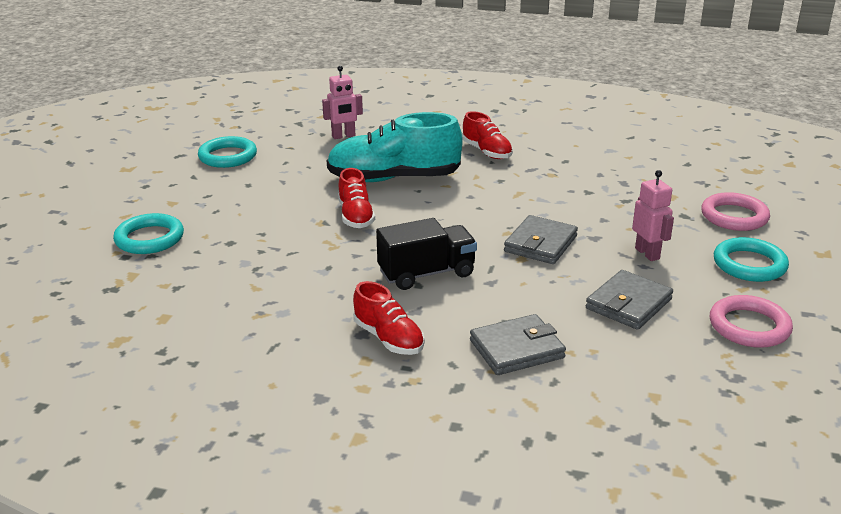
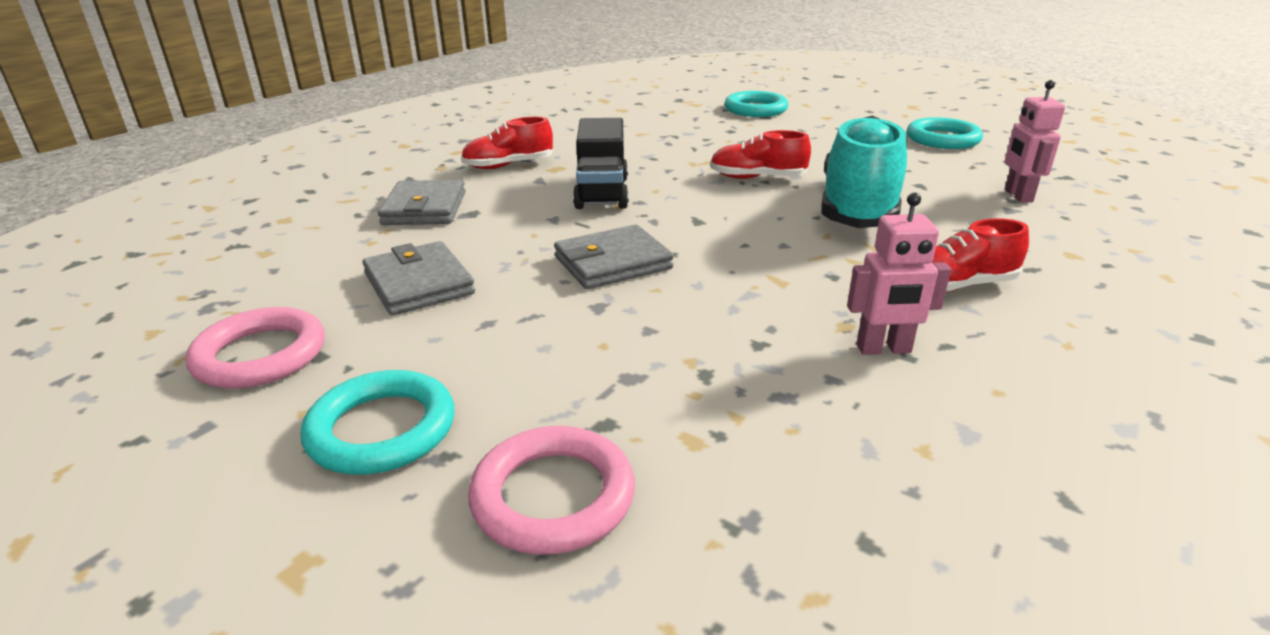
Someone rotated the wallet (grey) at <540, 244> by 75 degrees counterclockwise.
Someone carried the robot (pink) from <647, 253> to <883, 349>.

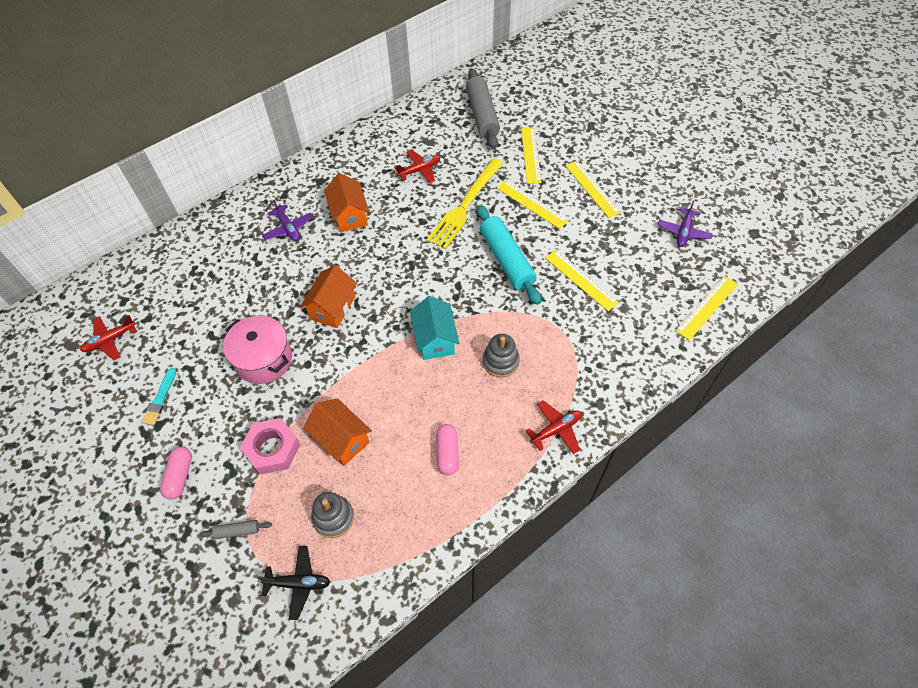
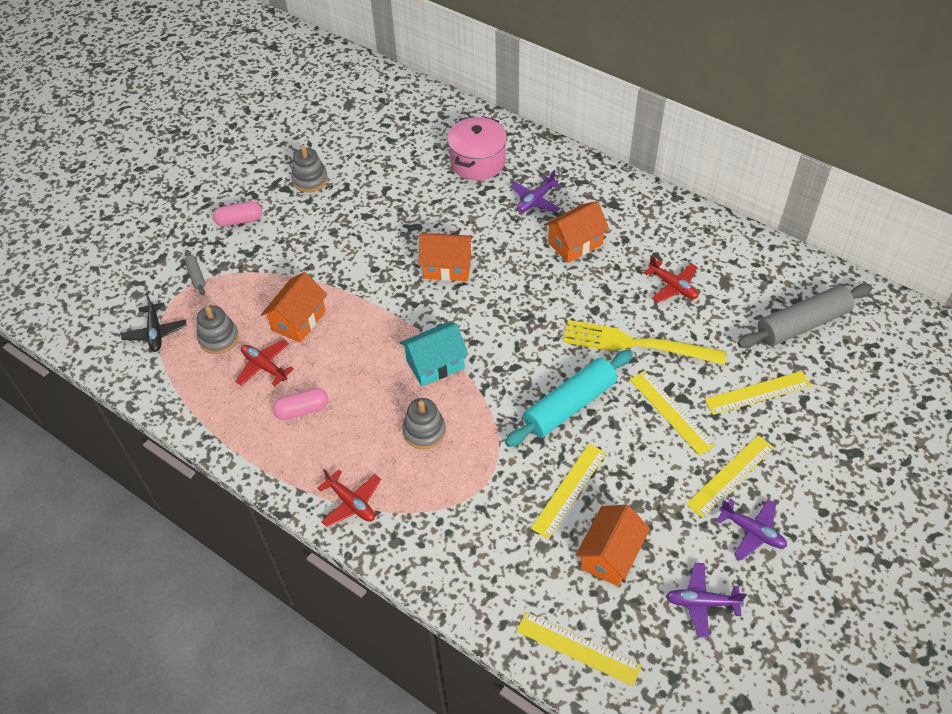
Someone carried the plane (red) from <110, 340> to <264, 367>.
Someone swapped the brush (turquoise) at <160, 399> for the stacking toy (grey) at <310, 180>.
Someone carried the pot (pink) from <264, 359> to <477, 162>.
Someone took away the nut (pink) at <272, 449>.
Someone rotated the ruler (yellow) at <532, 204> by 60 degrees counterclockwise.
Someone put down the house (orange) at <610, 555>.
Someone put down the plane (purple) at <752, 531>.

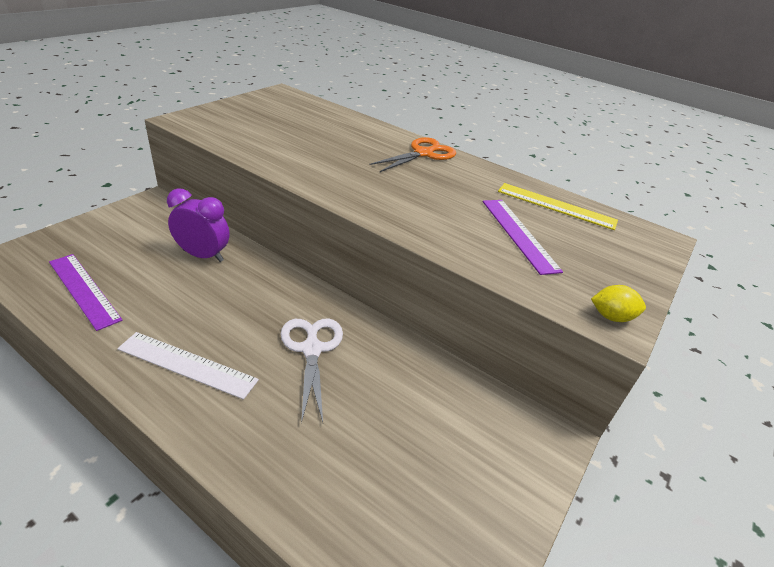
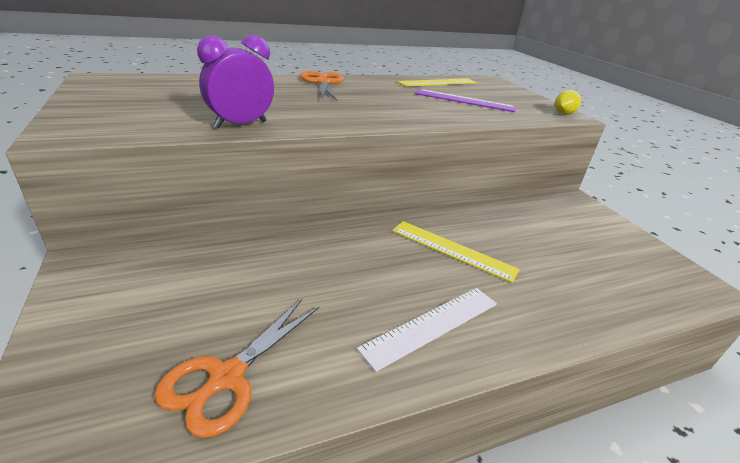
Someone swapped the ruler (purple) at <83, 290> for the scissors (orange) at <226, 378>.
Someone carried the clock (purple) from <203, 255> to <241, 124>.
Someone swapped the scissors (white) at <312, 349> for the ruler (yellow) at <452, 250>.

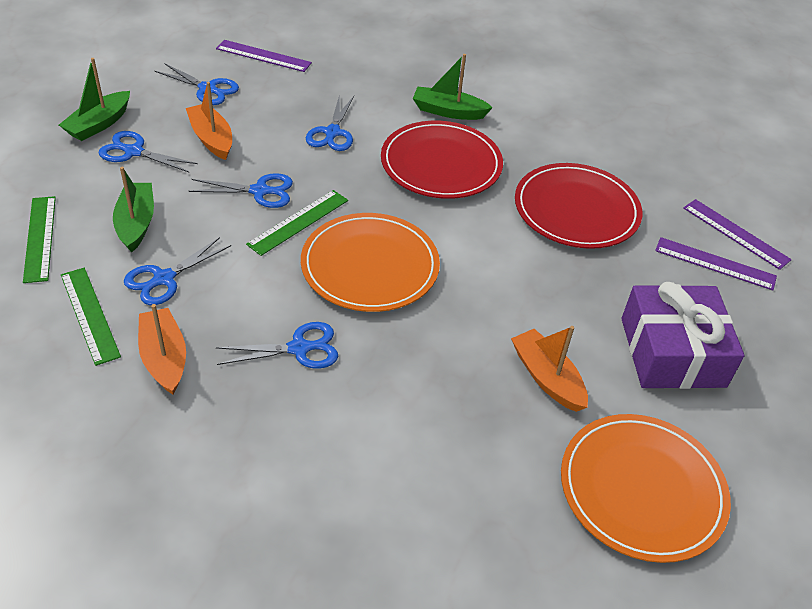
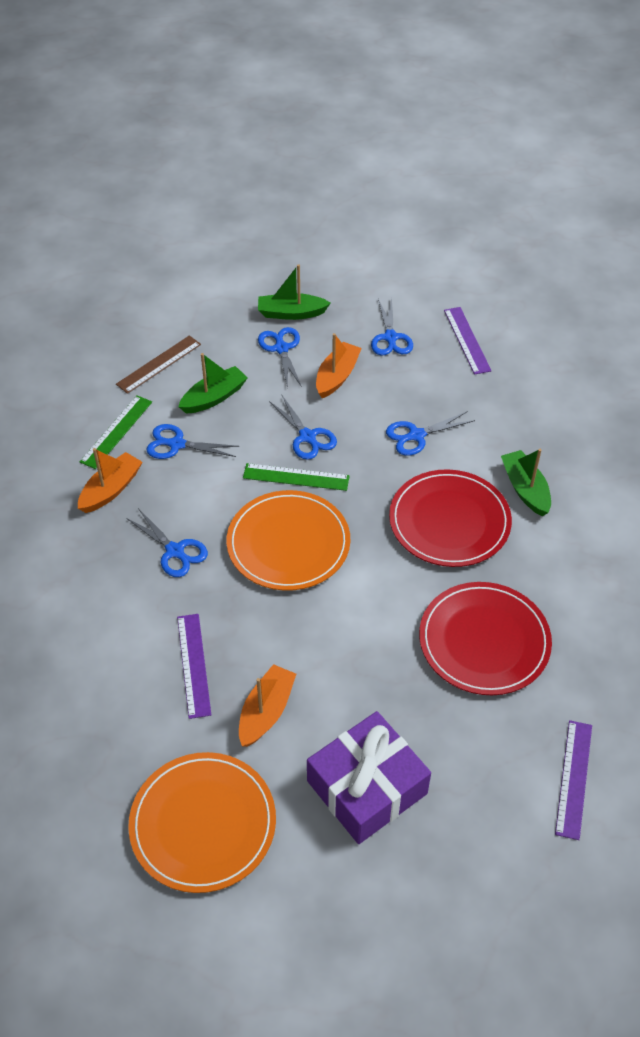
Someone repainted the ruler (green) at <40, 238>, which became the ruler (brown) at <159, 364>.
Someone carried the ruler (purple) from <715, 264> to <193, 665>.

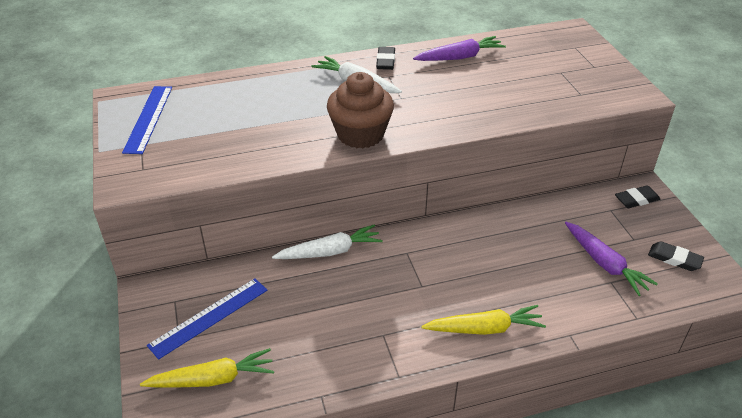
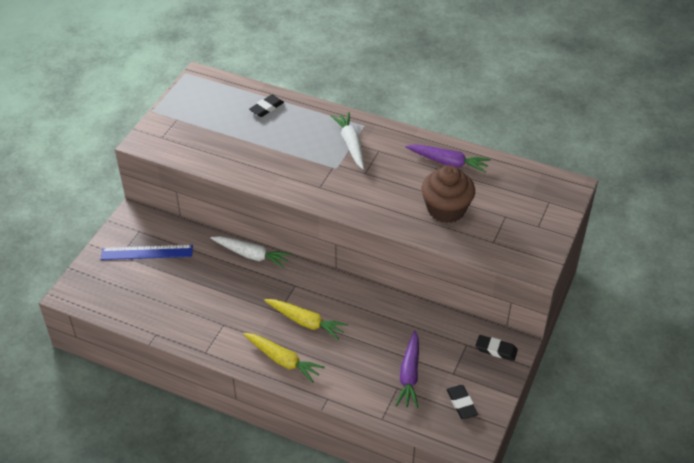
Someone took away the ruler (blue) at <148, 118>.
Someone carried the carrot (yellow) from <213, 379> to <306, 322>.
Someone carried the cupcake (brown) from <360, 134> to <446, 209>.
Someone carried the eraser (black) from <385, 61> to <266, 108>.

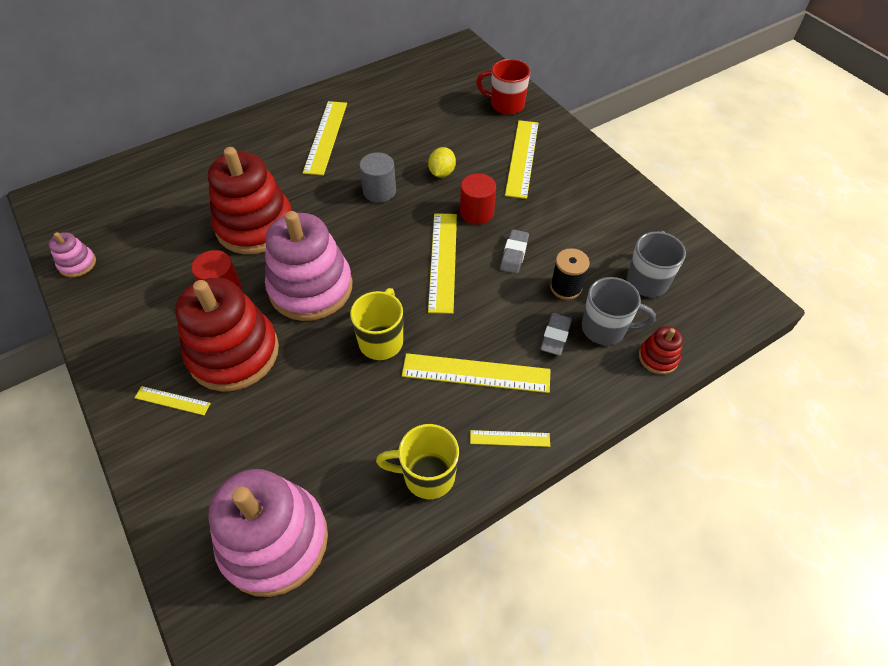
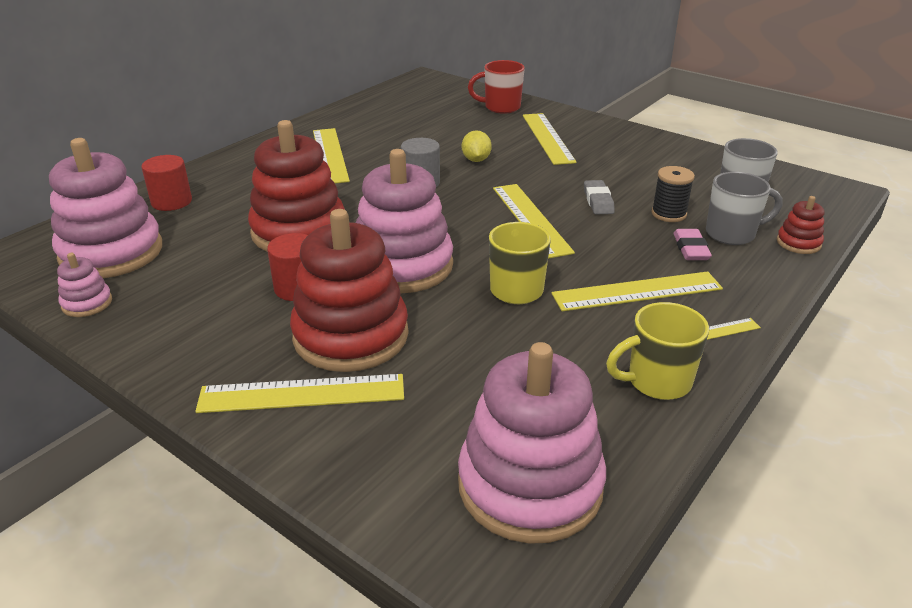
Someone scaled the ruler (yellow) at <172, 400> by 1.97.
Someone carried the cylinder (red) from <476, 212> to <171, 202>.
Someone repainted the eraser (grey) at <555, 336>, which became the eraser (pink) at <690, 249>.
Someone put down the stacking toy (pink) at <111, 252>.

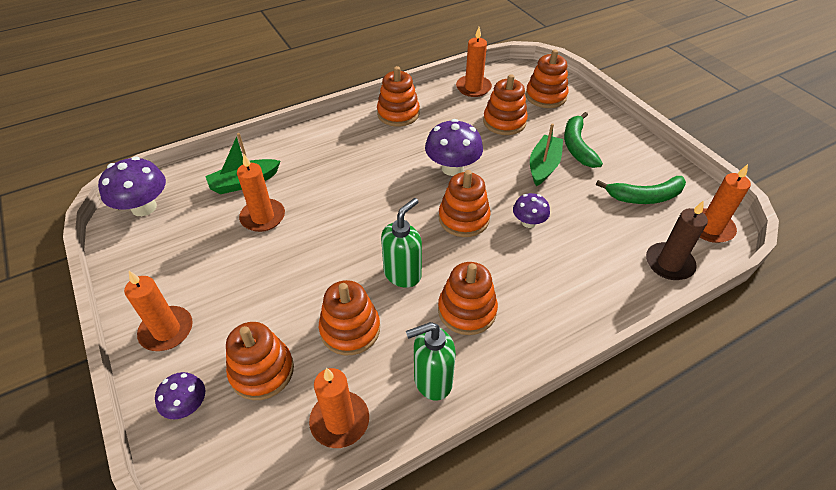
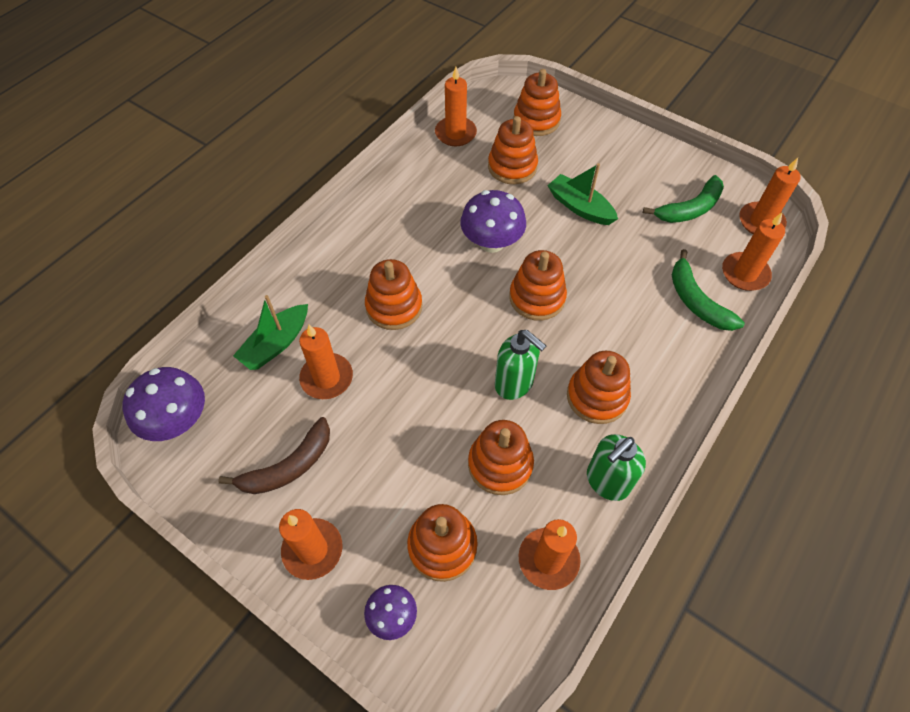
Someone carried the stacking toy (orange) from <398, 113> to <394, 307>.
Someone rotated the soap dispenser (green) at <403, 274> by 120 degrees clockwise.
Someone took away the mushroom (purple) at <528, 222>.
Someone rotated the boat (green) at <543, 166> by 45 degrees counterclockwise.
Someone carried the banana (green) from <577, 146> to <696, 301>.
Someone repainted the candle (brown) at <669, 263>, which became the candle (orange) at <745, 273>.
Someone put down the banana (brown) at <288, 466>.

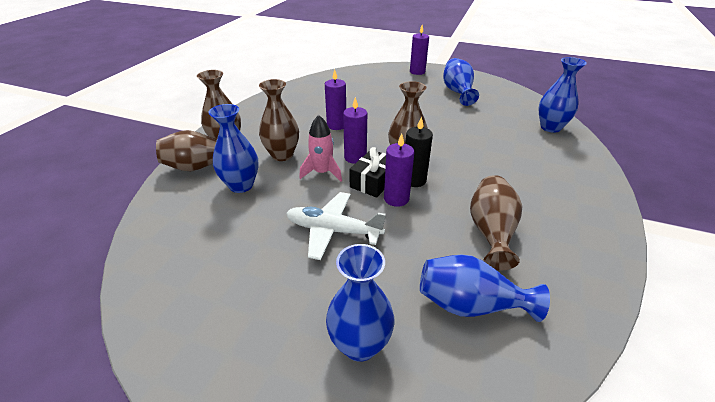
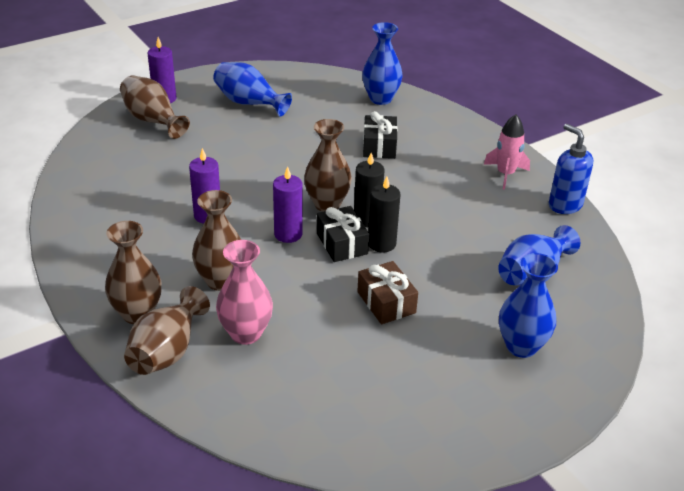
Someone repainted the vase (blue) at <241, 185>, which became the vase (pink) at <246, 333>.
Someone swapped the plane (white) at <333, 231> for the gift (brown) at <386, 302>.
Someone carried the rocket (pink) from <322, 172> to <505, 174>.
Someone repainted the candle (purple) at <396, 198>, which became the candle (black) at <382, 244>.
Someone carried the vase (brown) from <491, 232> to <153, 120>.
Someone put down the gift (black) at <379, 146>.
Someone put down the soap dispenser (blue) at <564, 205>.

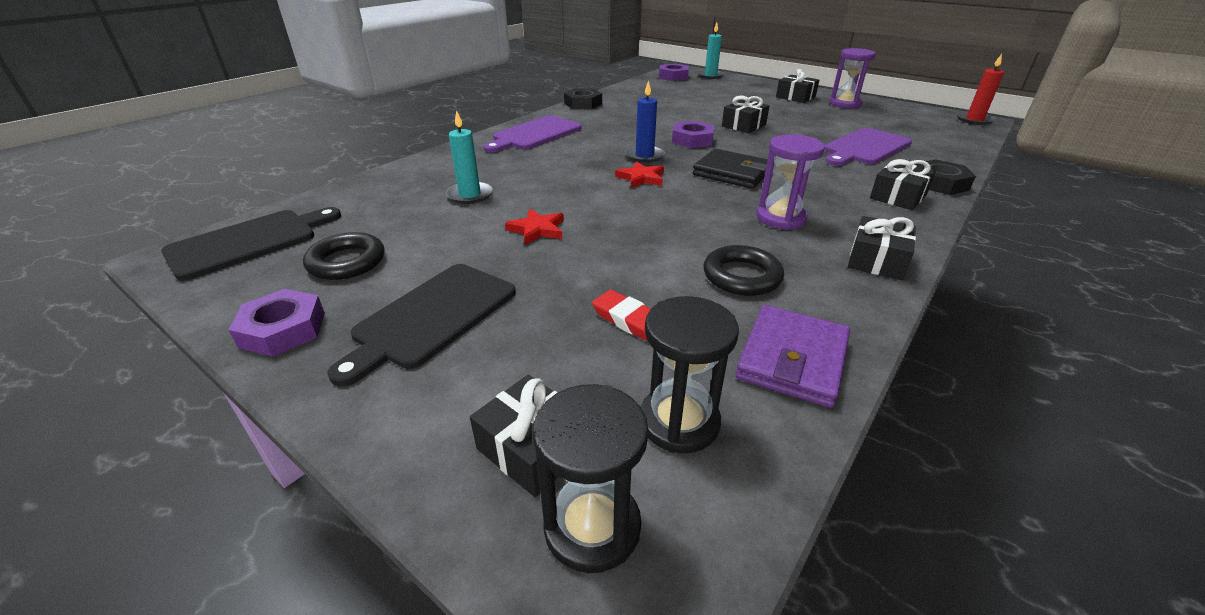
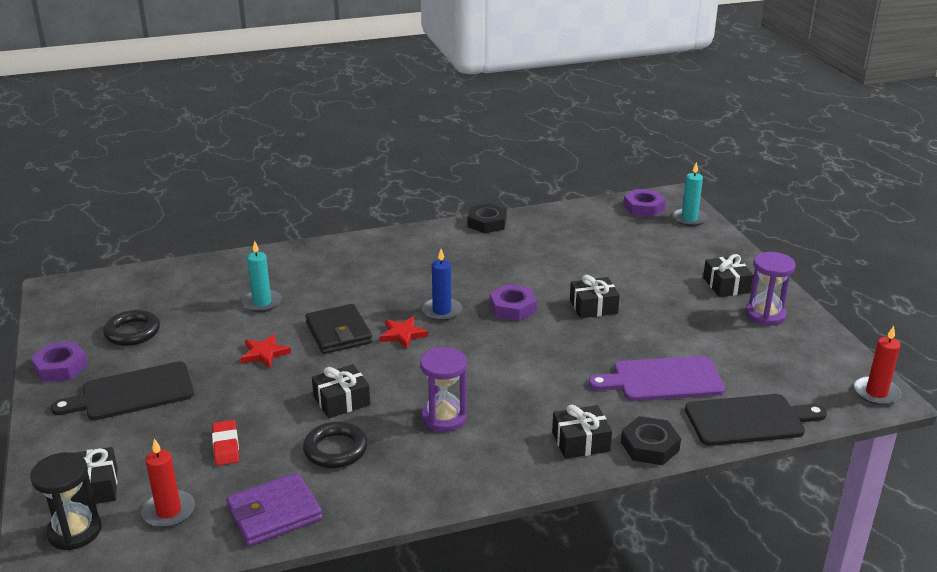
Someone carried the cutting board (black) from <249, 242> to <749, 420>.
Someone took away the cutting board (purple) at <534, 134>.
Someone swapped the hourglass (black) at <679, 422> for the candle (red) at <169, 511>.
Someone carried the wallet (black) from <732, 173> to <339, 333>.
Someone carried the gift (black) from <876, 260> to <341, 401>.

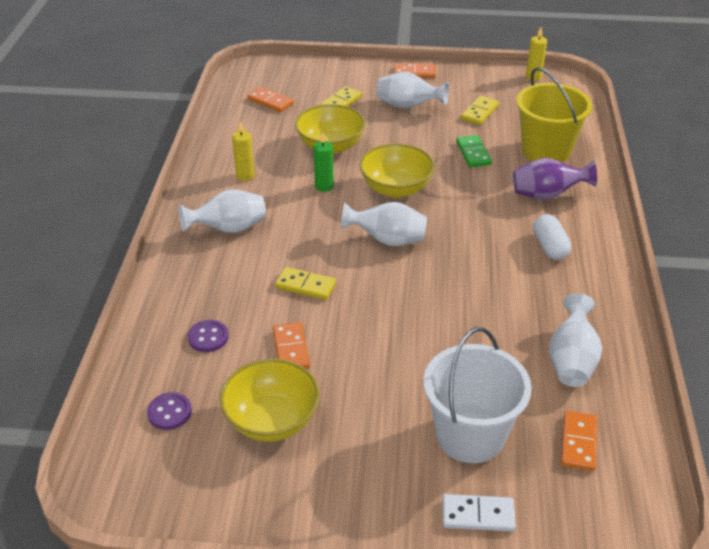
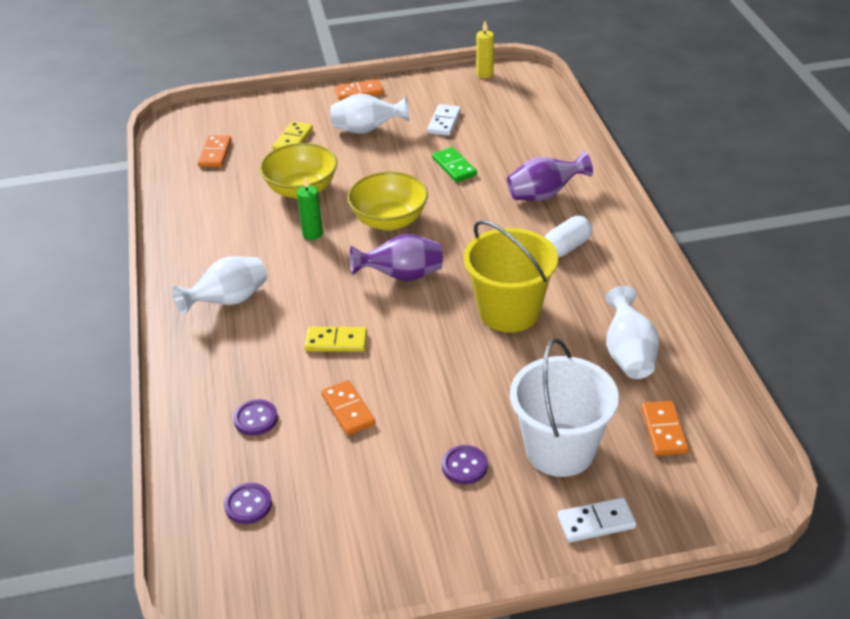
Someone took away the bowl (yellow) at <272, 420>.
Someone took away the candle (yellow) at <245, 175>.
Someone rotated the domino (orange) at <270, 101> by 75 degrees clockwise.
Someone repainted the vase (white) at <387, 240>, which became the vase (purple) at <402, 276>.
Someone repainted the domino (yellow) at <479, 112>, which became the domino (white) at <444, 122>.
Someone carried the bucket (yellow) from <546, 151> to <509, 311>.
Someone rotated the capsule (white) at <550, 247> by 75 degrees clockwise.
Someone put down the button (purple) at <464, 466>.

